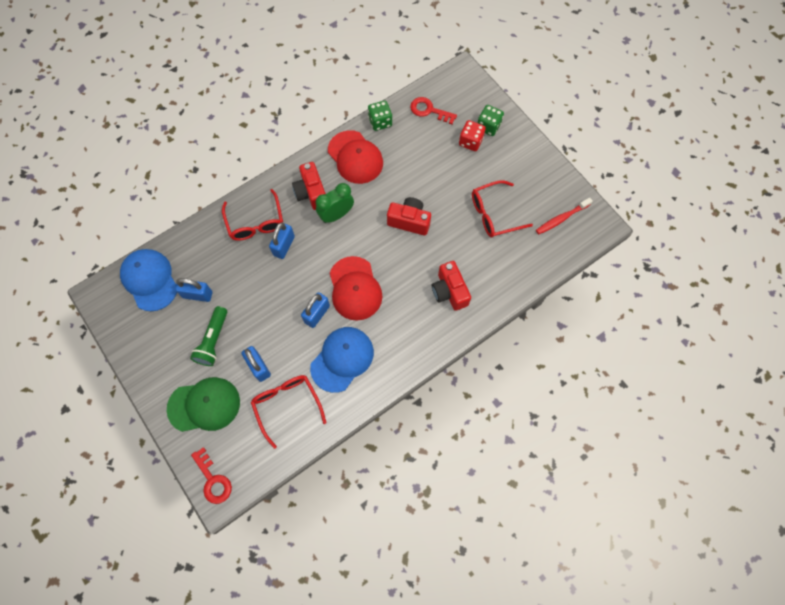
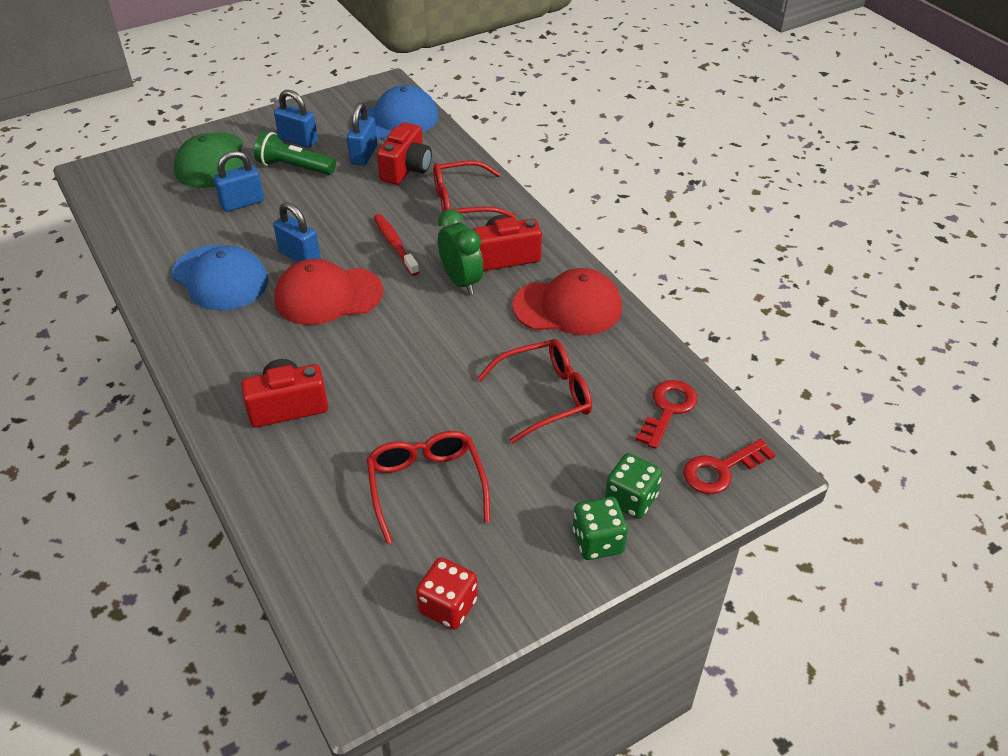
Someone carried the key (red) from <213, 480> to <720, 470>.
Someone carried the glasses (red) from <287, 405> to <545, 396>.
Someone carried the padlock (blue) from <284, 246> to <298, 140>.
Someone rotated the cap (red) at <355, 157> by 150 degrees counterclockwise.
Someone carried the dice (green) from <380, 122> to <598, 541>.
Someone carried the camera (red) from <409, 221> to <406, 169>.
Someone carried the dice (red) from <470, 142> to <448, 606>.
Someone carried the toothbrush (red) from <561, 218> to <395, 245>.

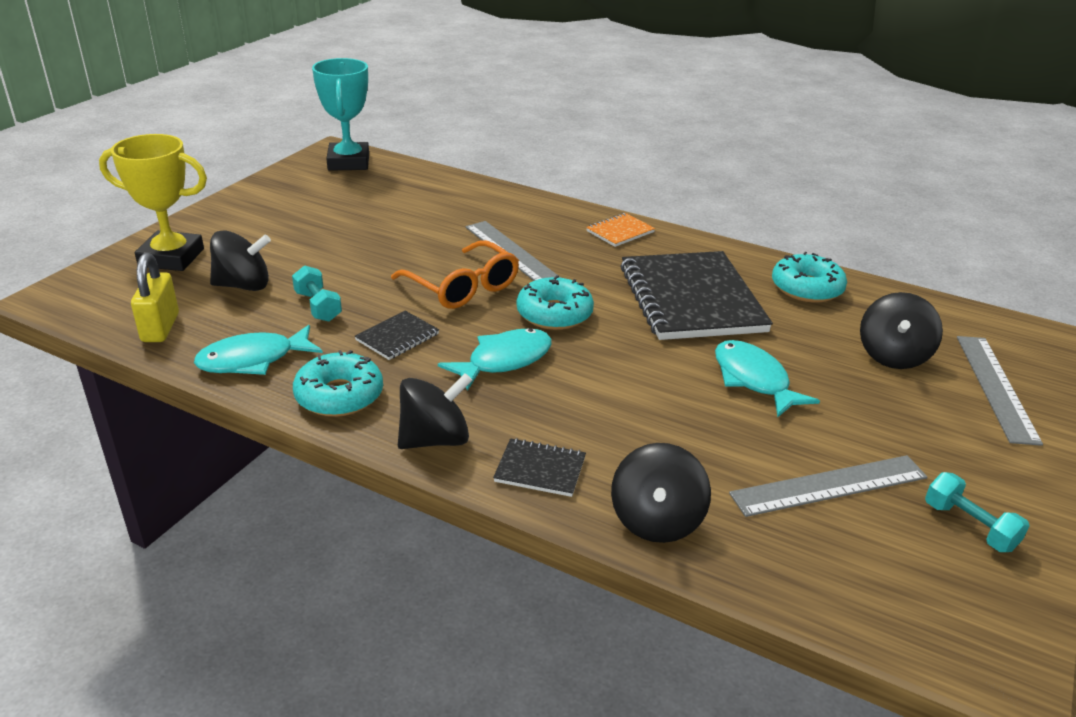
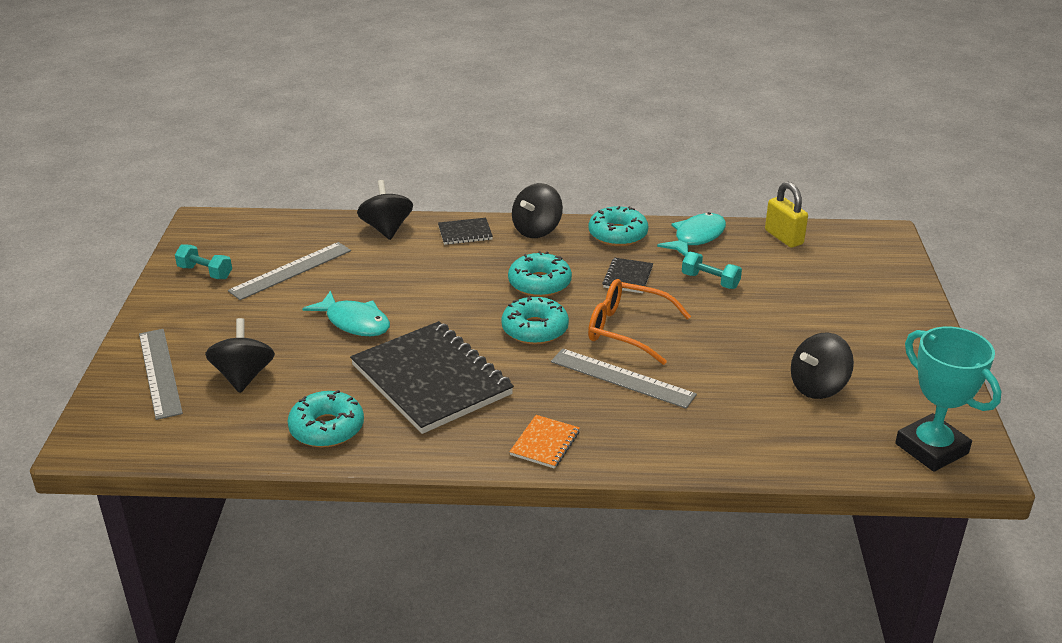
Someone took away the trophy (yellow) at <171, 257>.
Someone carried the spinning top (black) from <243, 285> to <818, 387>.
Someone swapped the fish (turquoise) at <504, 361> for the donut (turquoise) at <539, 283>.

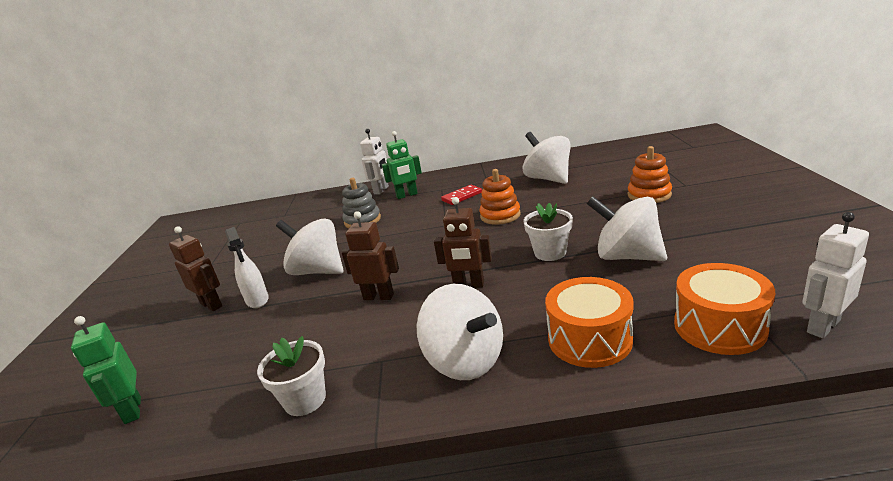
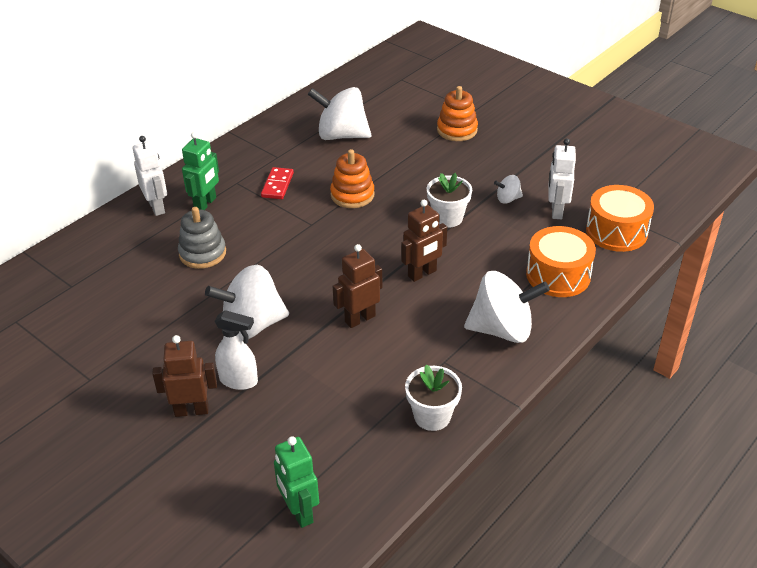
Someone rotated the robot (green) at <132, 410> by 45 degrees clockwise.
Someone scaled the spinning top (white) at <627, 256> by 0.46.
Someone carried the robot (white) from <822, 326> to <556, 211>.

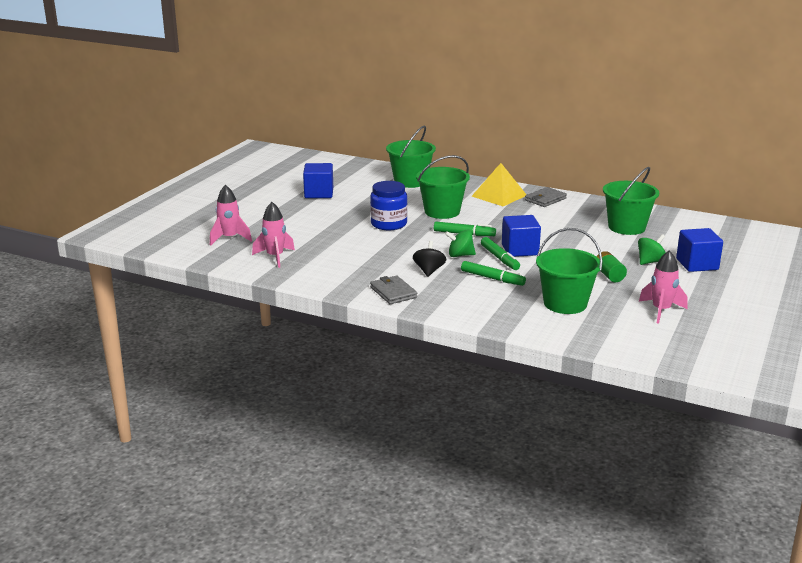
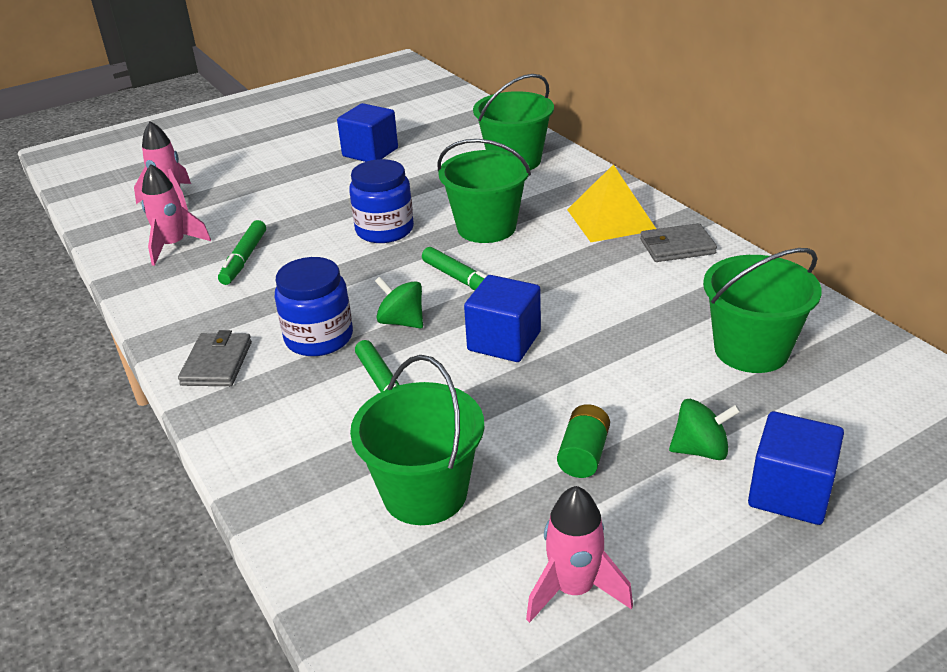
Someone swapped the spinning top (black) at <429, 271> for the jar (blue) at <319, 338>.
Someone carried the marker (green) from <499, 258> to <244, 259>.

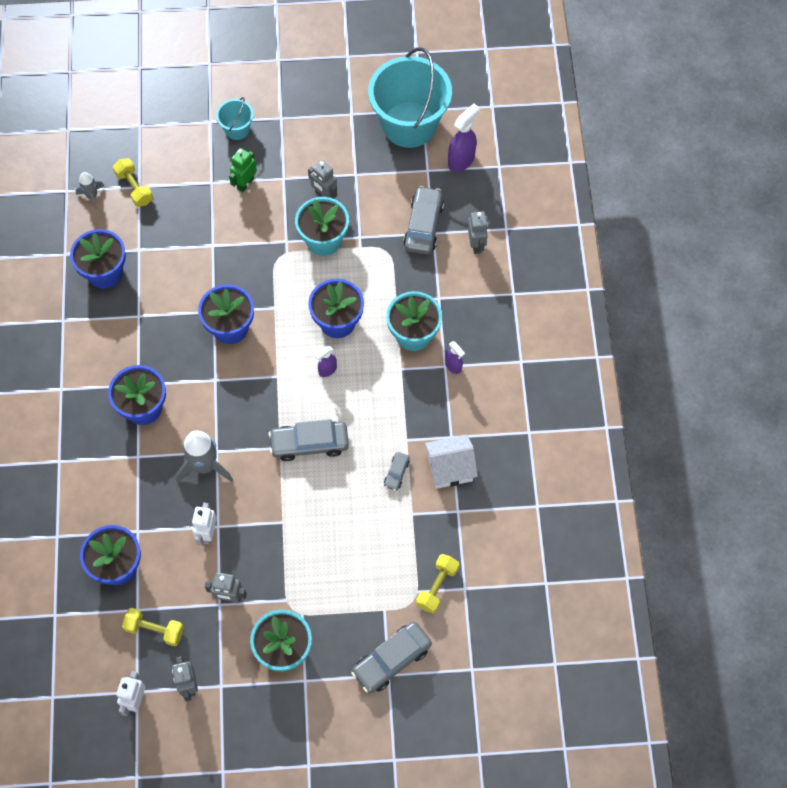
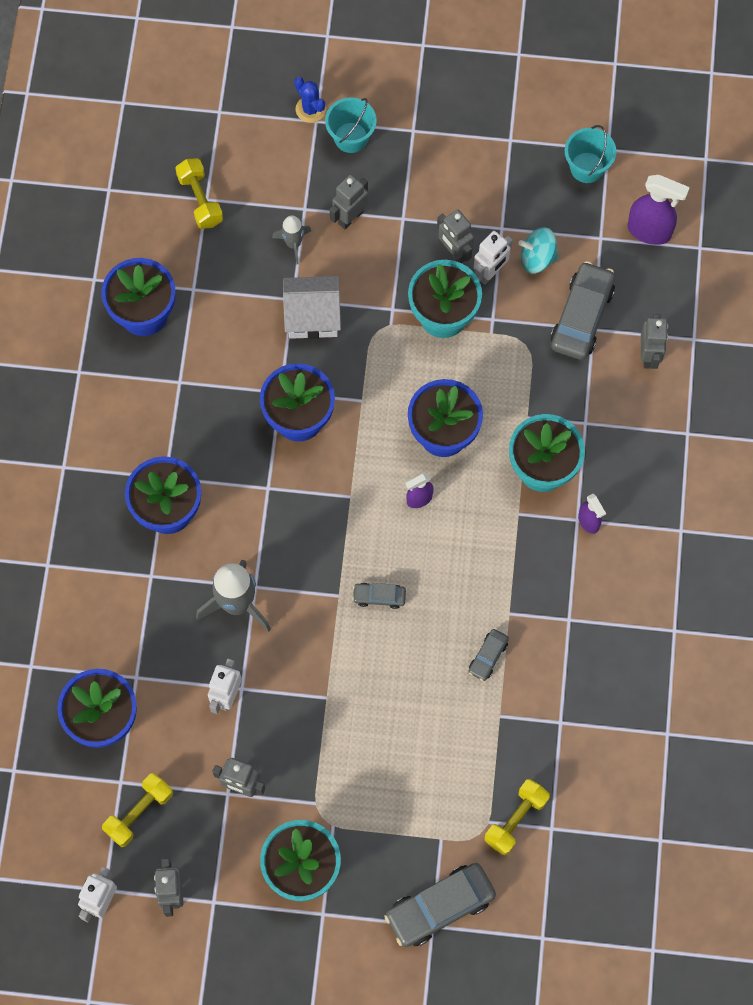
Someone carried the rocket (grey) from <92, 196> to <293, 244>.
Someone rotated the dumbbell (yellow) at <154, 630> by 75 degrees counterclockwise.
Someone repainted the robot (green) at <245, 183>, which became the robot (grey) at <350, 217>.
Someone scaled the car (grey) at <309, 444> by 0.50.
Someone scaled the bucket (turquoise) at <409, 124> by 0.45.
Someone carried the house (white) from <450, 468> to <312, 316>.
Someone rotated the spray bottle (purple) at <461, 160> by 60 degrees clockwise.
Someone put down the cactus (blue) at <310, 109>.
Someone put down the robot (white) at <490, 273>.
Someone put down the spinning top (turquoise) at <537, 258>.

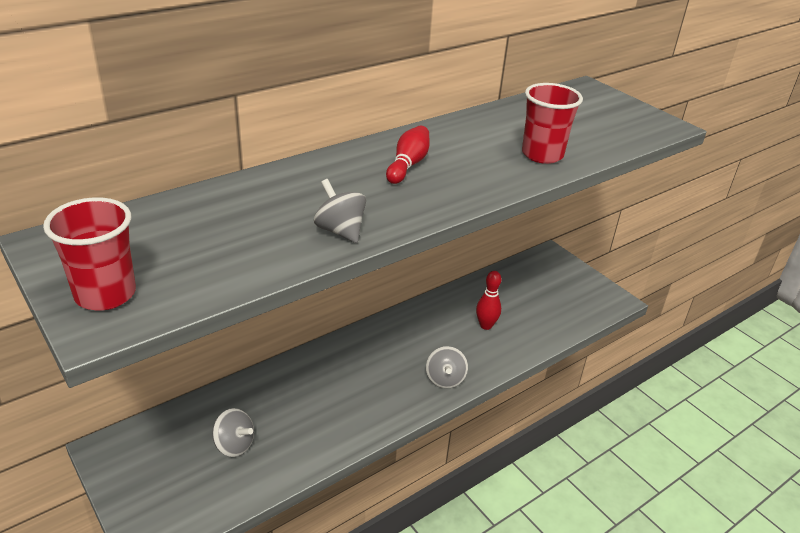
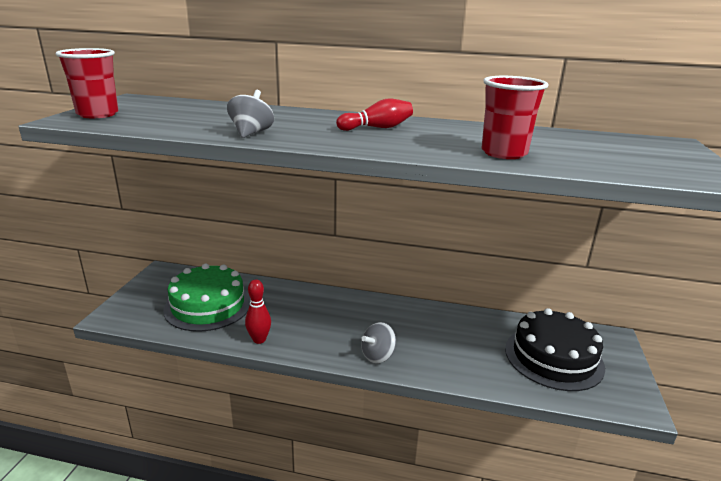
Someone swapped the spinning top (grey) at <234, 445> for the cake (green) at <208, 305>.
Someone carried the bowling pin (red) from <486, 325> to <259, 339>.
Someone put down the cake (black) at <553, 357>.

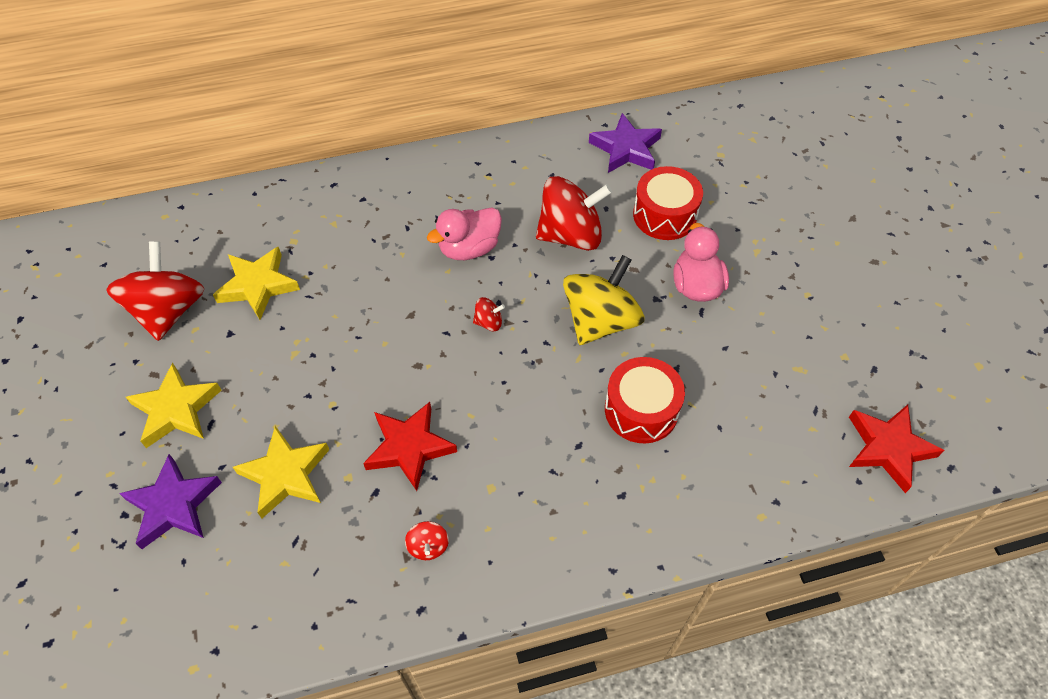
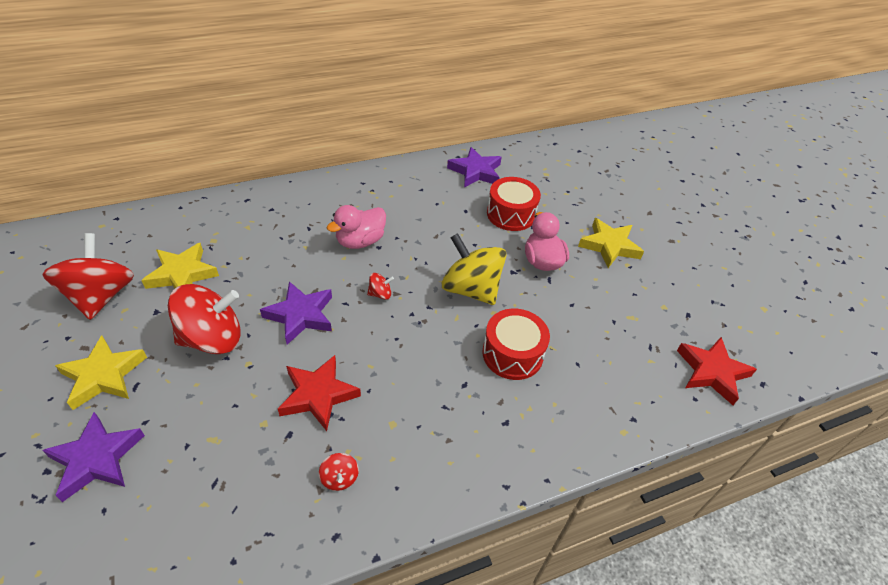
Someone carried the star (yellow) from <285, 475> to <609, 246>.
Someone carried the spinning top (red) from <570, 235> to <212, 338>.
Someone rotated the spinning top (yellow) at <600, 321> by 75 degrees counterclockwise.
Someone put down the star (purple) at <301, 315>.

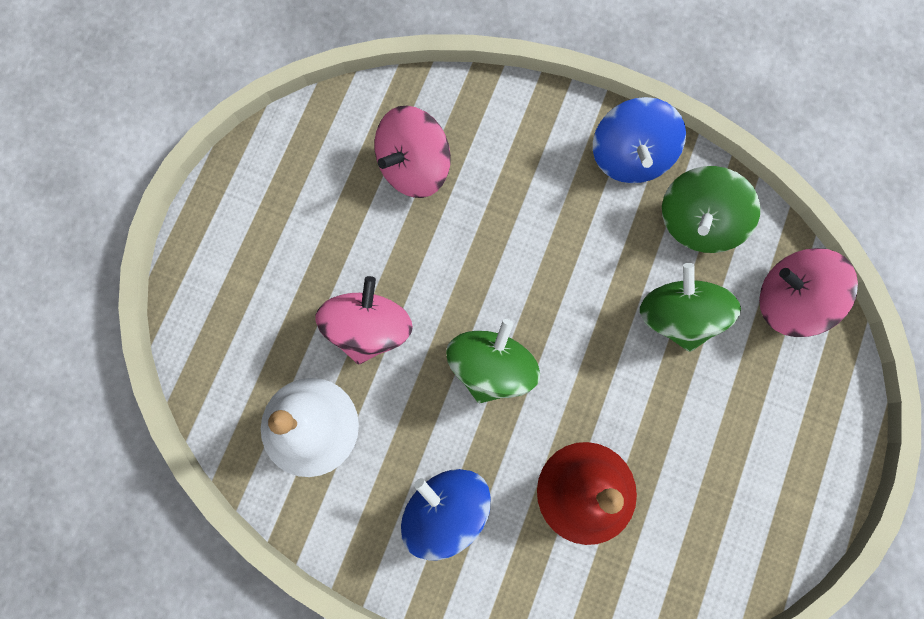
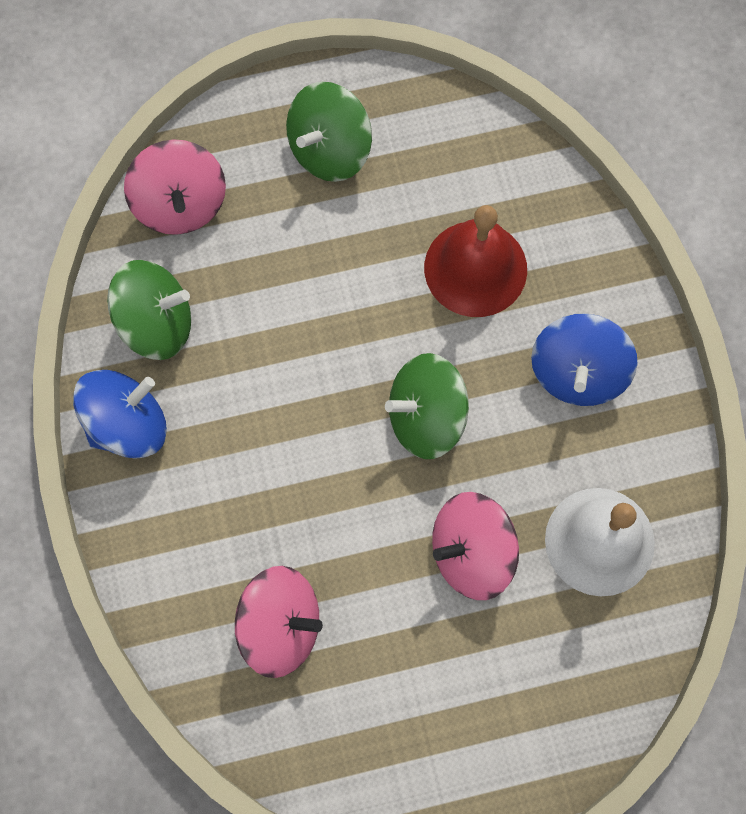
Someone carried the spinning top (green) from <678, 315> to <330, 150>.

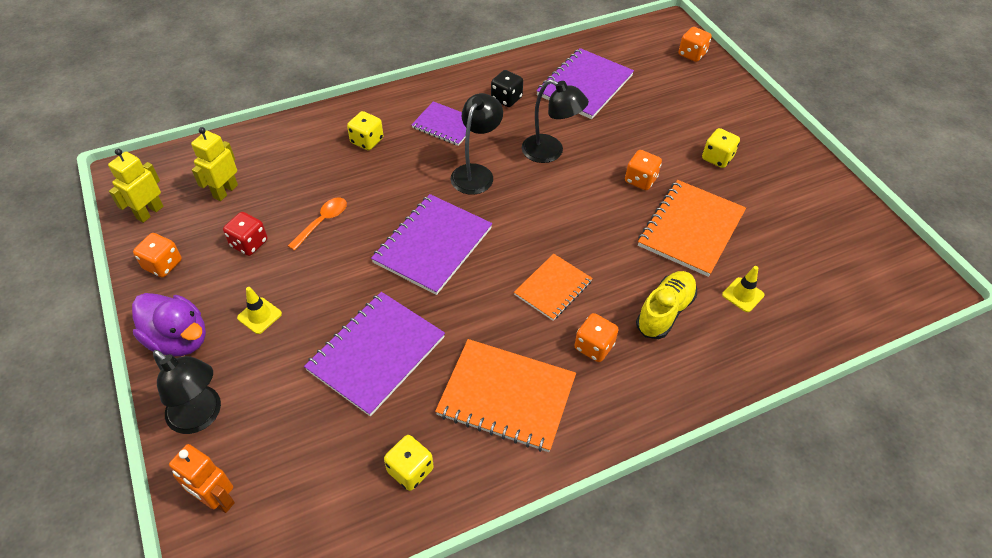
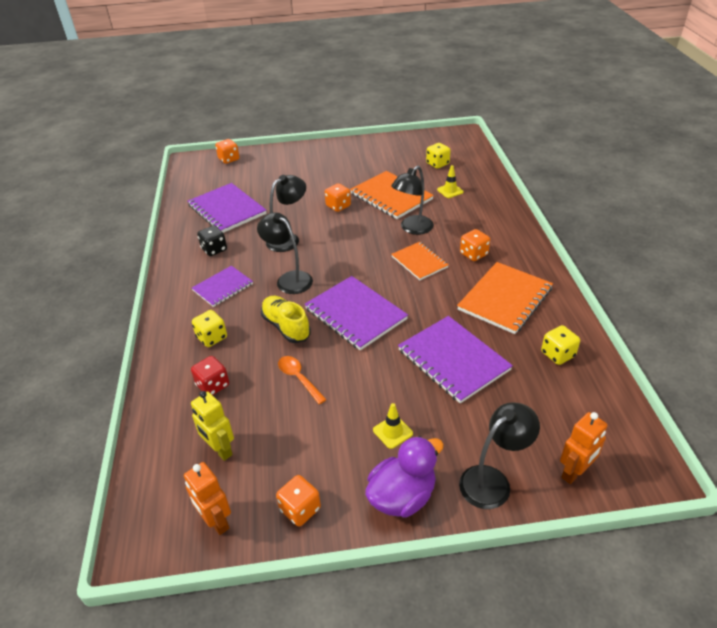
Someone repainted the robot (yellow) at <150, 212>, which became the robot (orange) at <216, 521>.
Someone carried the dice (red) from <249, 243> to <213, 385>.
Someone carried the shoe (yellow) from <664, 312> to <286, 327>.
Someone carried the dice (yellow) from <717, 158> to <437, 164>.
Someone put down the lamp (black) at <412, 229>.

